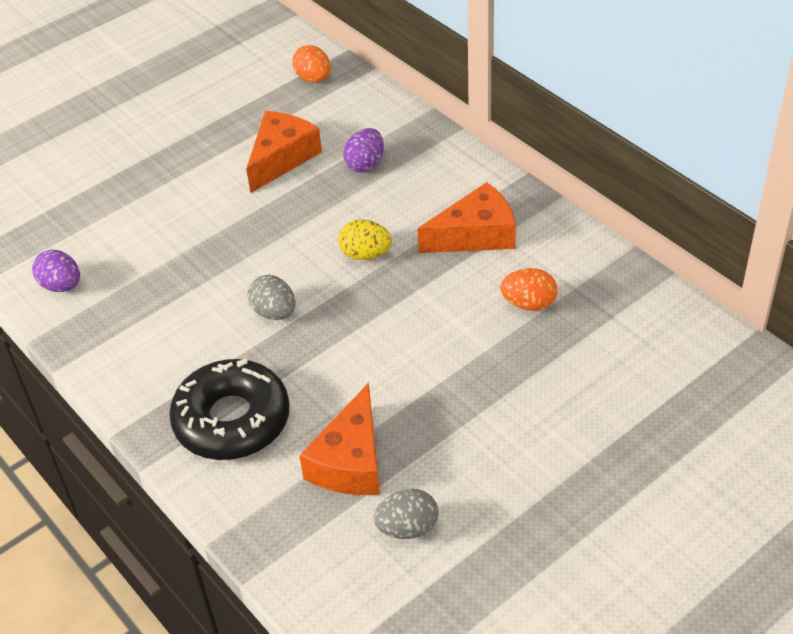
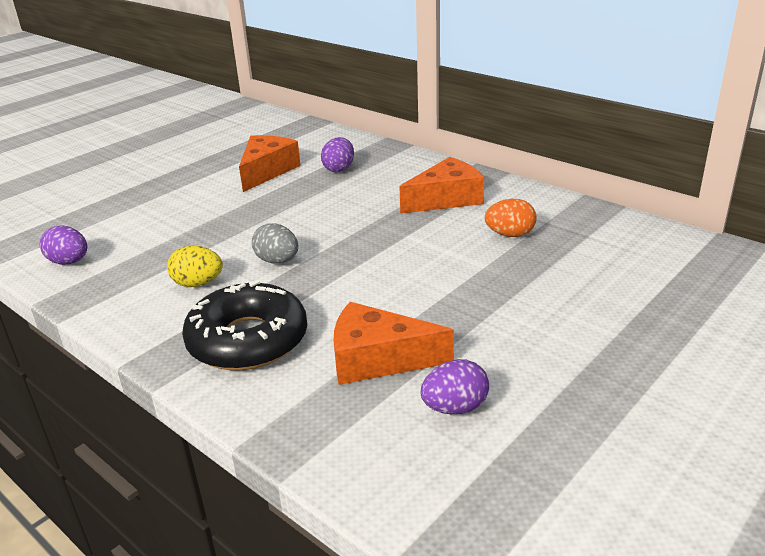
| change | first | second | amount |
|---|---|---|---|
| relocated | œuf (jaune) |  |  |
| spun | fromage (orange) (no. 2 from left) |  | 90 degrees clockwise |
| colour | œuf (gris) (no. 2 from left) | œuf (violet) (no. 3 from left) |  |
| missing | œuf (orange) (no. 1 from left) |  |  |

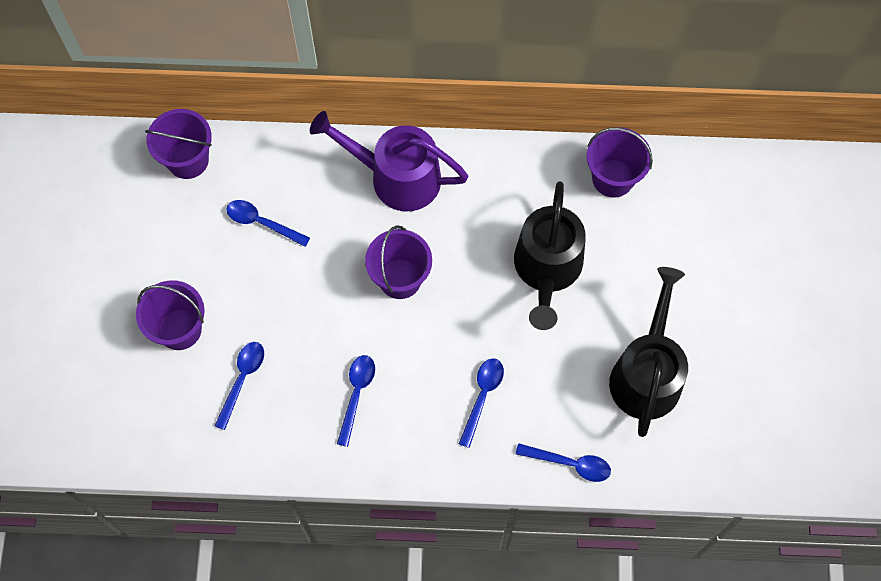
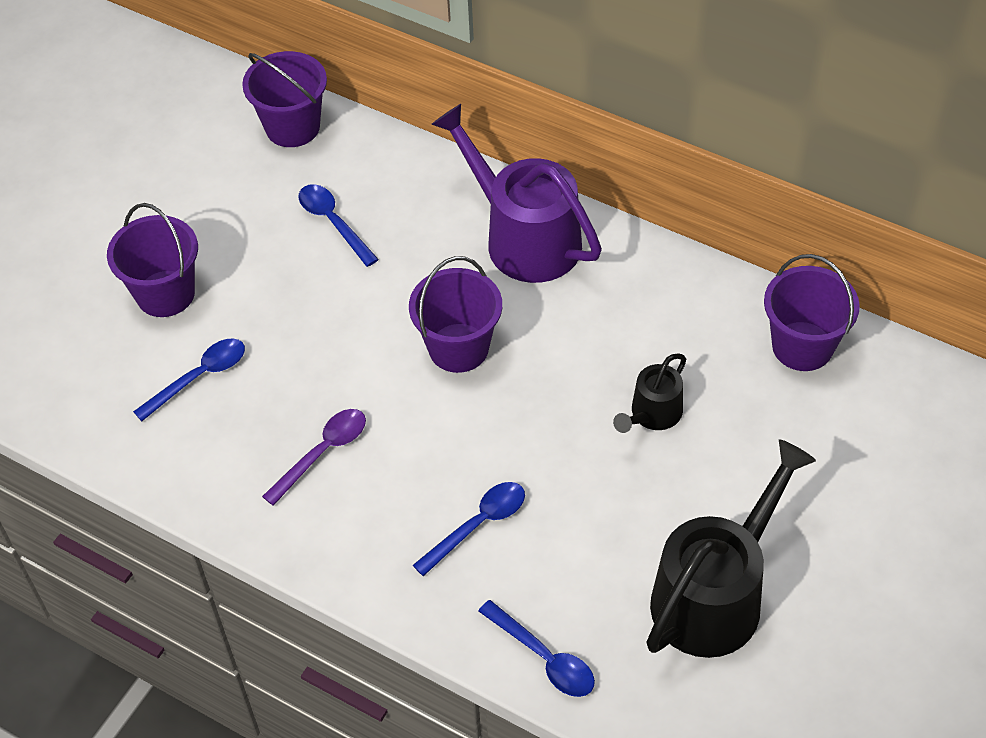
| change | first | second | amount |
|---|---|---|---|
| colour | cuillère (bleu) (no. 3 from left) | cuillère (violet) |  |
| size | arrosoir (noir) (no. 1 from left) |  | x0.51 |

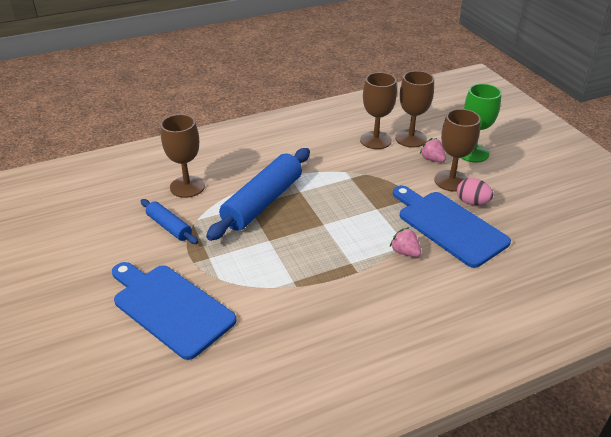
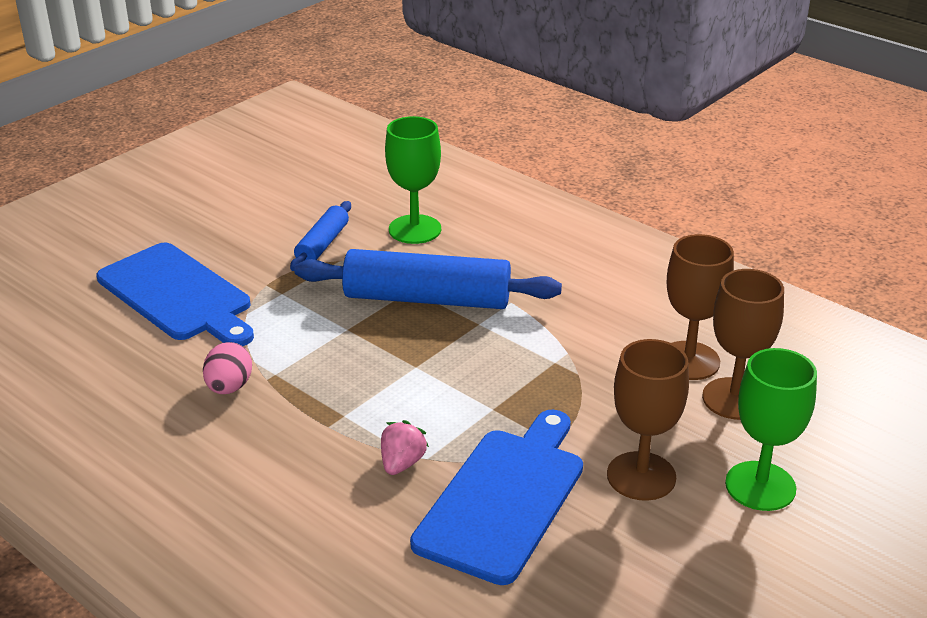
| change | first | second | amount |
|---|---|---|---|
| spun | planche à découper (bleu) (no. 1 from left) |  | 120 degrees clockwise |
| relocated | œuf (rose) |  |  |
| colour | verre à pied (marron) (no. 1 from left) | verre à pied (vert) (no. 1 from left) |  |
| missing | fraise (rose) (no. 2 from left) |  |  |

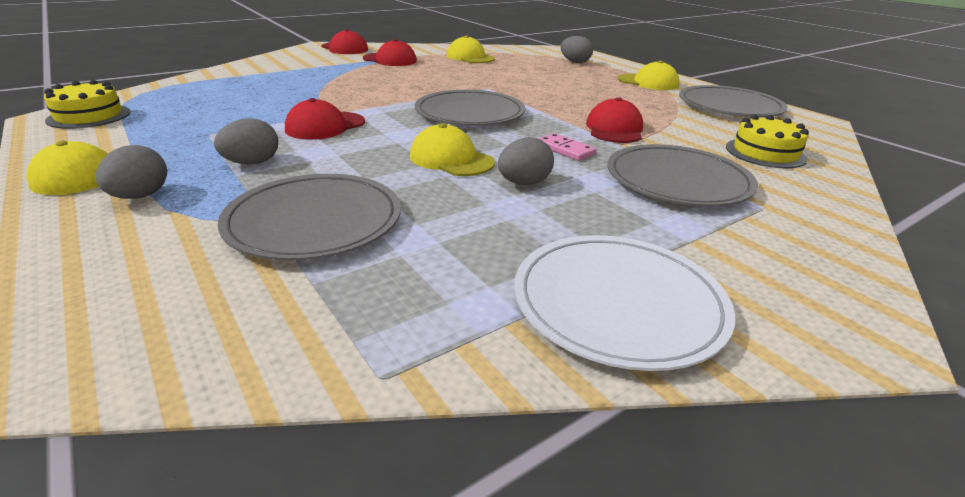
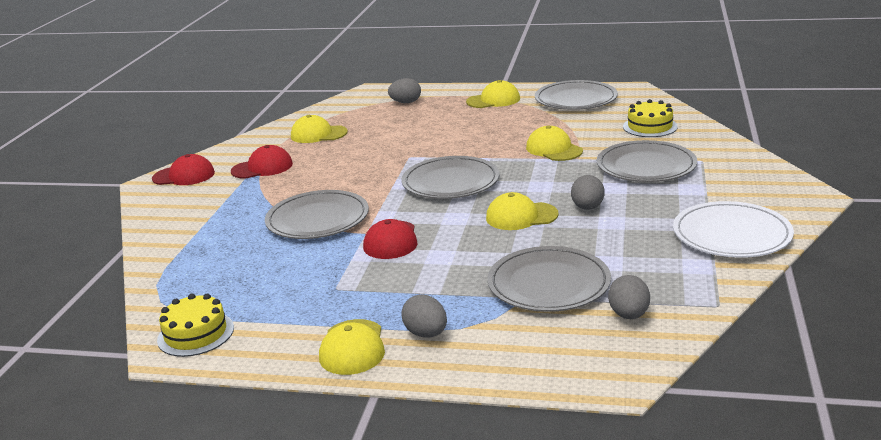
| change | first | second | amount |
|---|---|---|---|
| appeared |  | assiette (gris) (no. 1 from left) |  |
| colour | casquette (rouge) (no. 4 from left) | casquette (jaune) (no. 5 from left) |  |
| relocated | œuf (gris) (no. 2 from left in the first image) | œuf (gris) (no. 4 from left) |  |
| missing | domino (rose) |  |  |

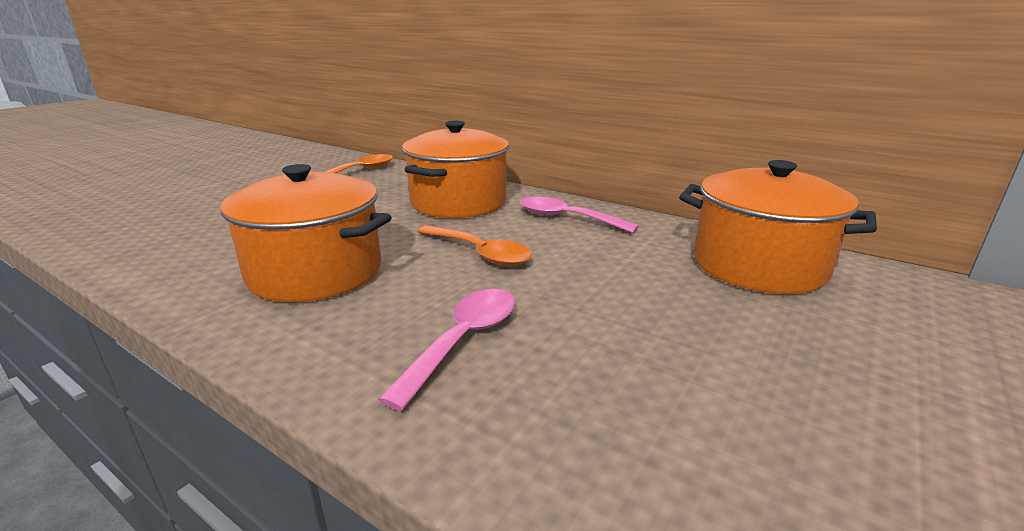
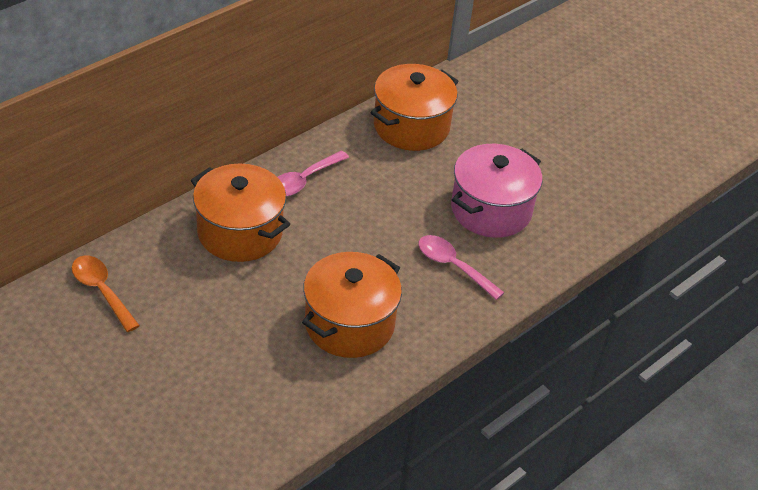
| change | first | second | amount |
|---|---|---|---|
| appeared |  | marmite (rose) |  |
| missing | cuillère (orange) (no. 2 from left) |  |  |

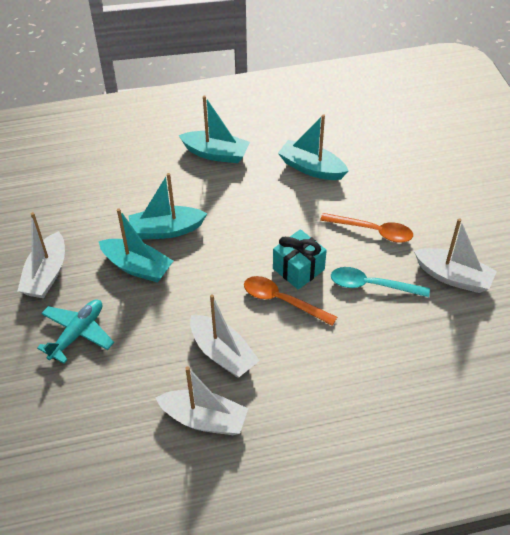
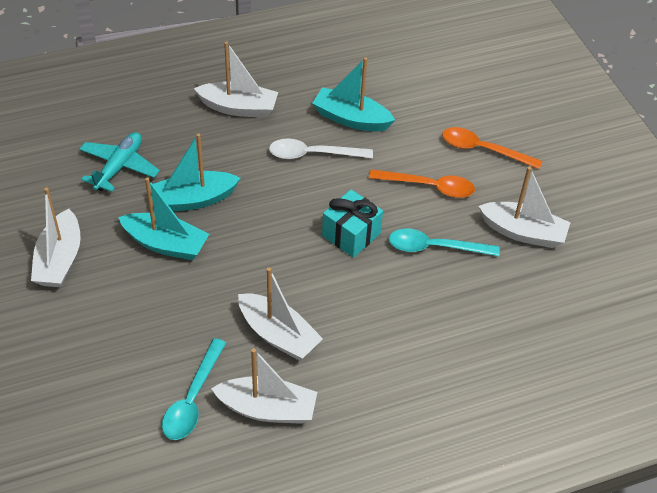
| change | first | second | amount |
|---|---|---|---|
| relocated | avion (turquoise) |  |  |
| appeared |  | cuillère (turquoise) (no. 1 from left) |  |
| colour | bateau (turquoise) (no. 3 from left) | bateau (blanc) (no. 2 from left) |  |
| appeared |  | cuillère (blanc) |  |
| relocated | cuillère (orange) (no. 1 from left in the first image) | cuillère (orange) (no. 2 from left) |  |

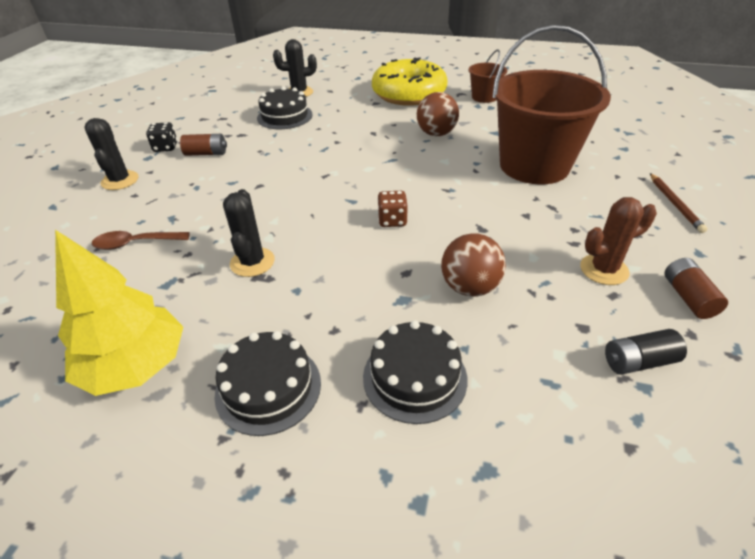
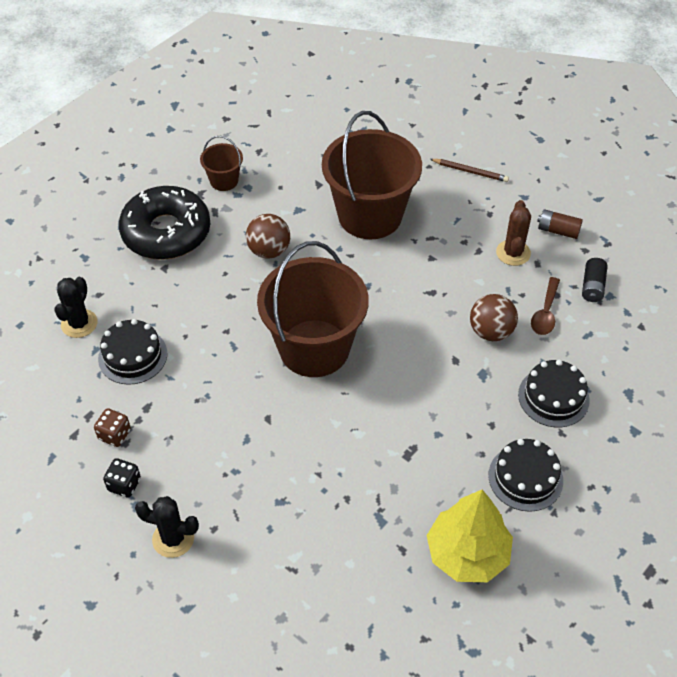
| change | first | second | amount |
|---|---|---|---|
| relocated | dé (marron) |  |  |
| colour | beignet (jaune) | beignet (noir) |  |
| appeared |  | seau (marron) (no. 2 from left) |  |
| relocated | cuillère (marron) |  |  |
| missing | pile (marron) (no. 1 from left) |  |  |
| missing | cactus (noir) (no. 2 from left) |  |  |

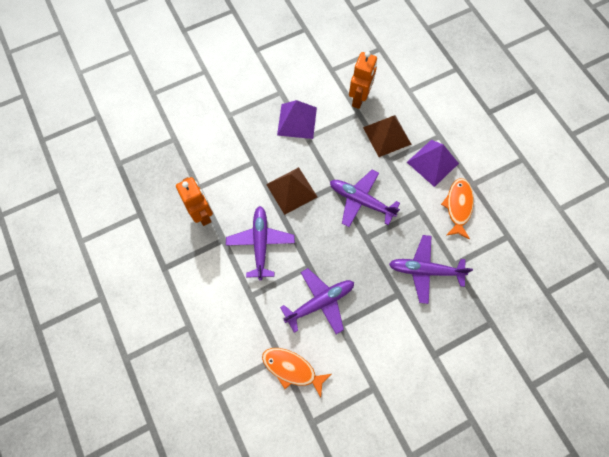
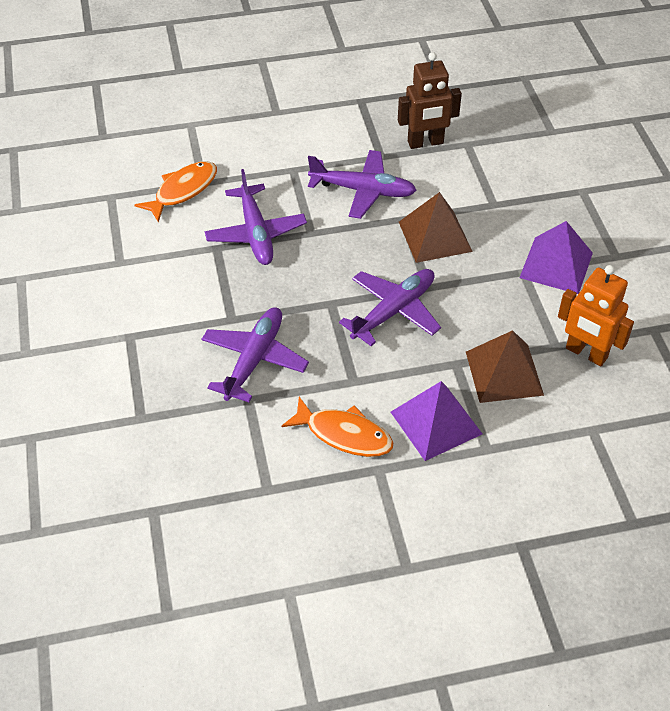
| change | first | second | amount |
|---|---|---|---|
| colour | robot (orange) (no. 1 from left) | robot (marron) |  |

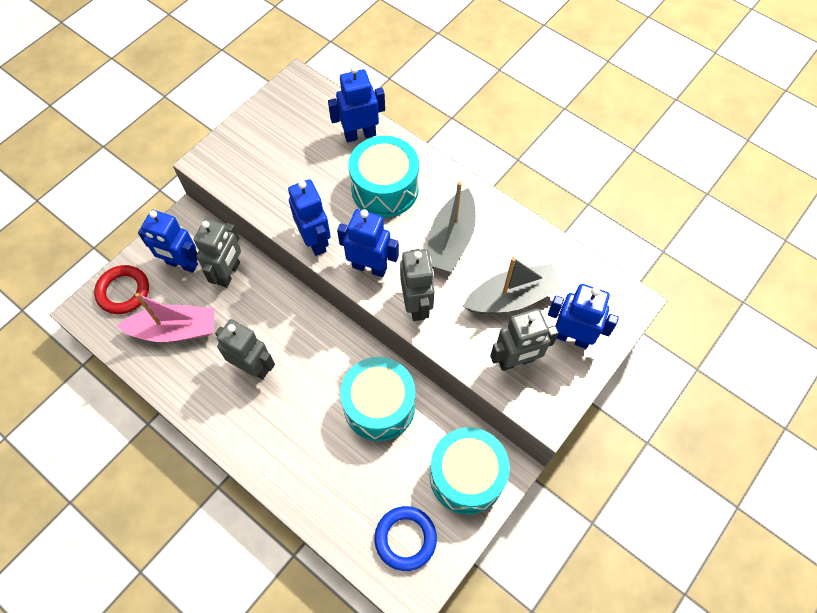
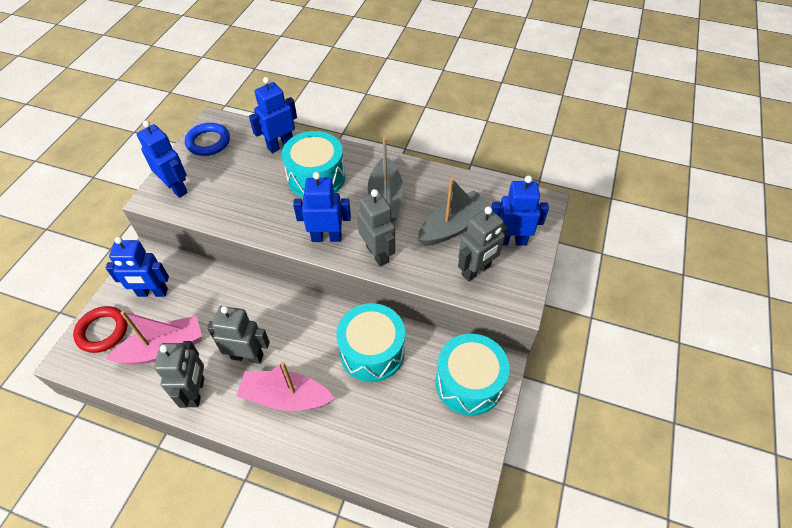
| change | first | second | amount |
|---|---|---|---|
| relocated | robot (bleu) (no. 2 from left) |  |  |
| relocated | robot (gris) (no. 1 from left) |  |  |
| relocated | anneau (bleu) |  |  |
| appeared |  | bateau (rose) (no. 2 from left) |  |

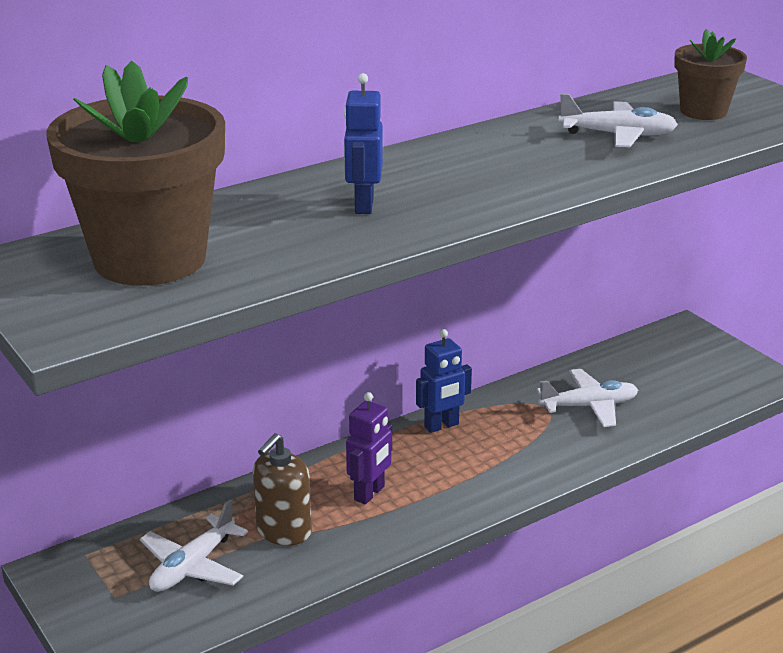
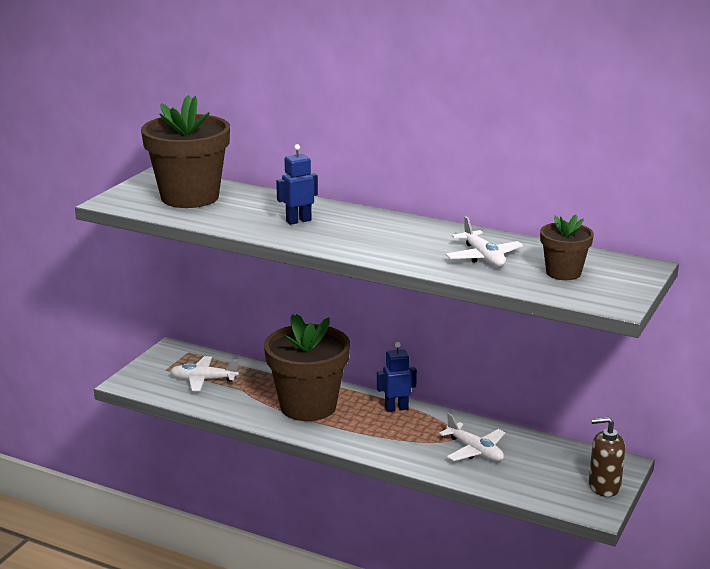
| change | first | second | amount |
|---|---|---|---|
| exchanged | robot (violet) | pot de fleurs (marron) (no. 2 from left) |  |
| spun | robot (bleu) (no. 2 from left) |  | 135 degrees clockwise |
| relocated | distributeur de savon (marron) |  |  |

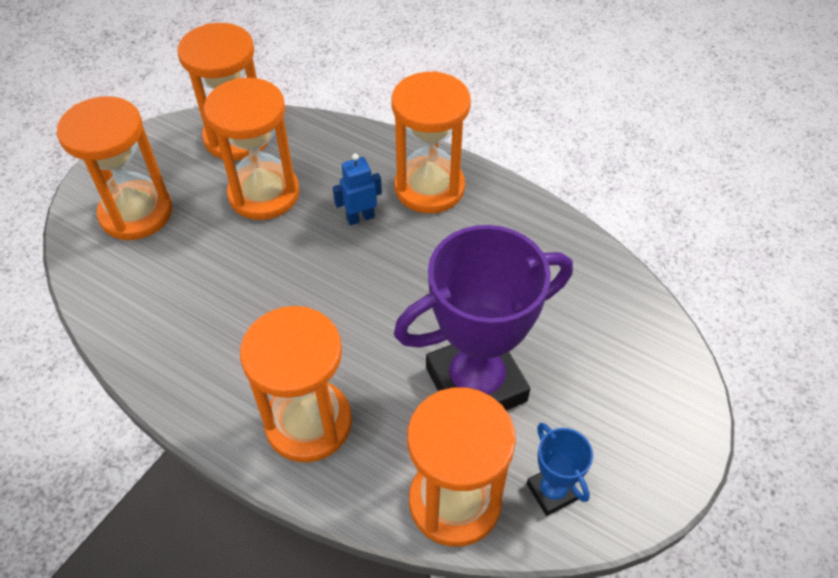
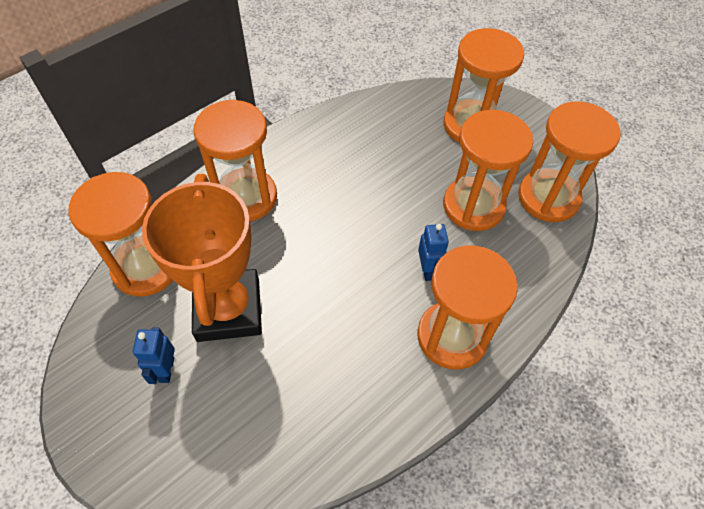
| change | first | second | amount |
|---|---|---|---|
| appeared |  | robot (bleu) (no. 1 from left) |  |
| colour | trophée (violet) | trophée (orange) |  |
| missing | trophée (bleu) |  |  |

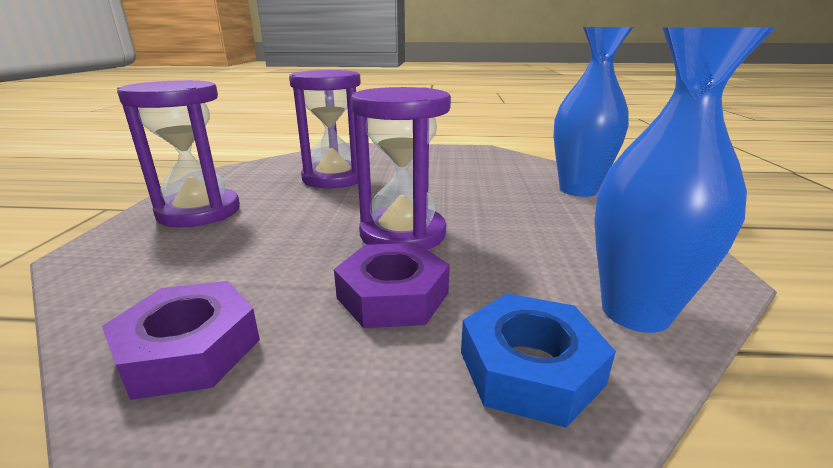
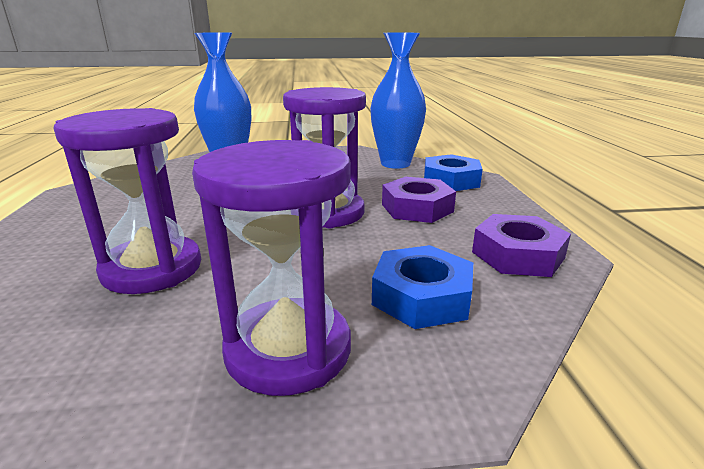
| change | first | second | amount |
|---|---|---|---|
| appeared |  | écrou (bleu) (no. 1 from left) |  |

